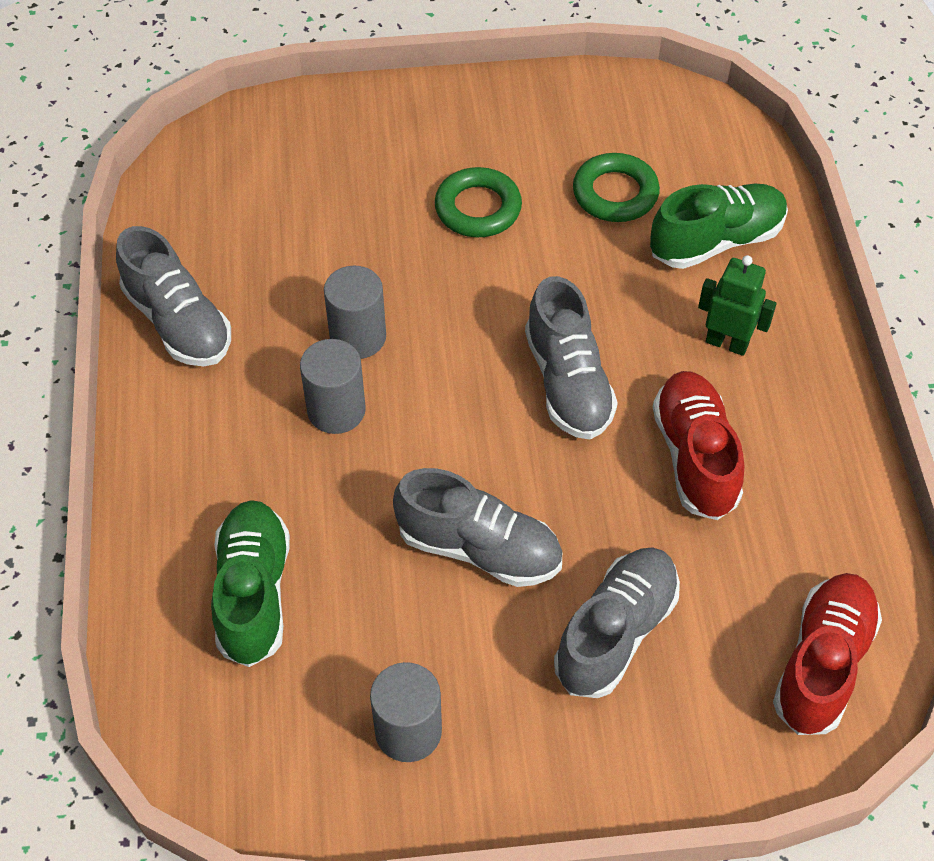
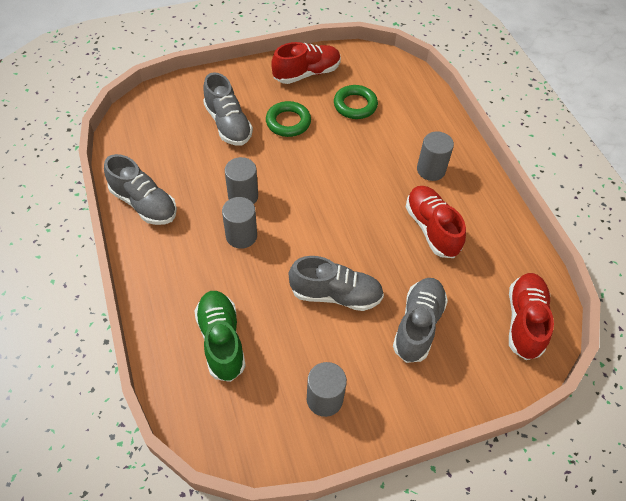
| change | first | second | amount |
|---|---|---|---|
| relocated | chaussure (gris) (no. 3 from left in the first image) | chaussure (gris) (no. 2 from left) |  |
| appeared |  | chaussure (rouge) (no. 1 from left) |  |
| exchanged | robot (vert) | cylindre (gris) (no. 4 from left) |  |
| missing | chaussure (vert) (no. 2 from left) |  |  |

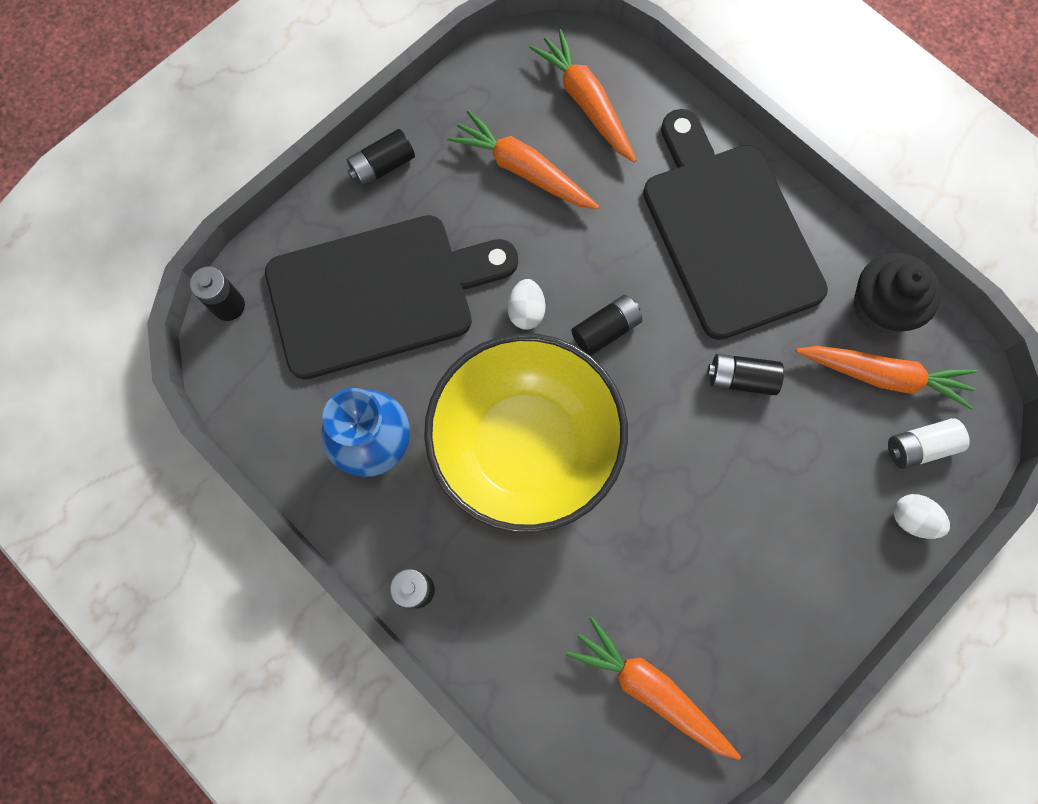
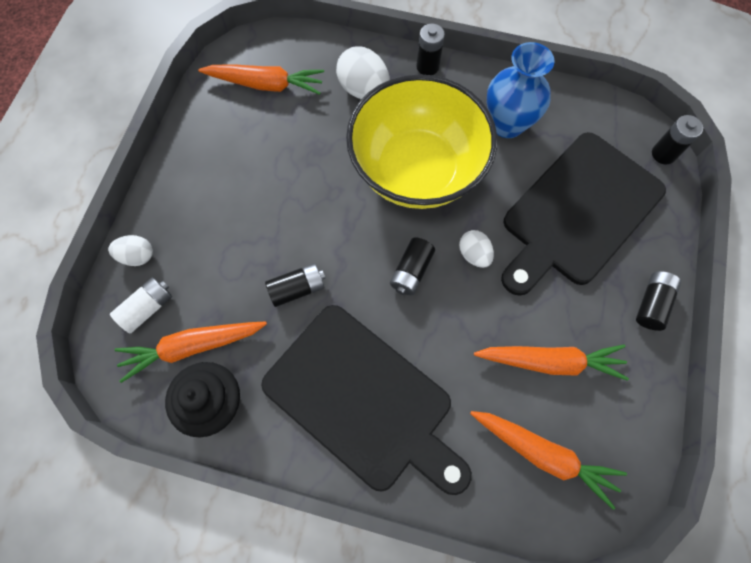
| change | first | second | amount |
|---|---|---|---|
| appeared |  | œuf (blanc) (no. 2 from left) |  |

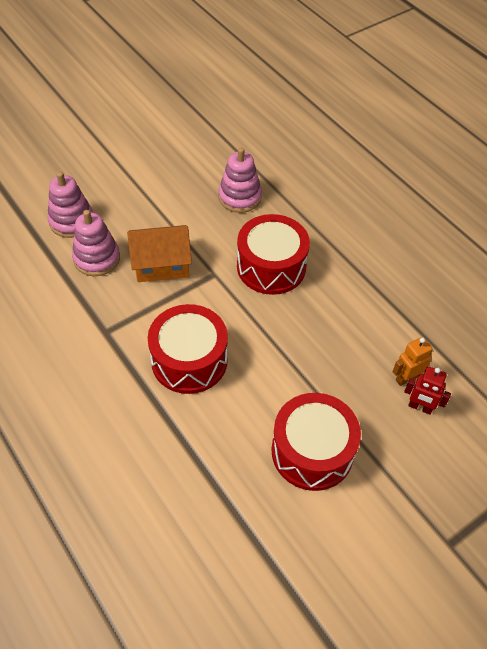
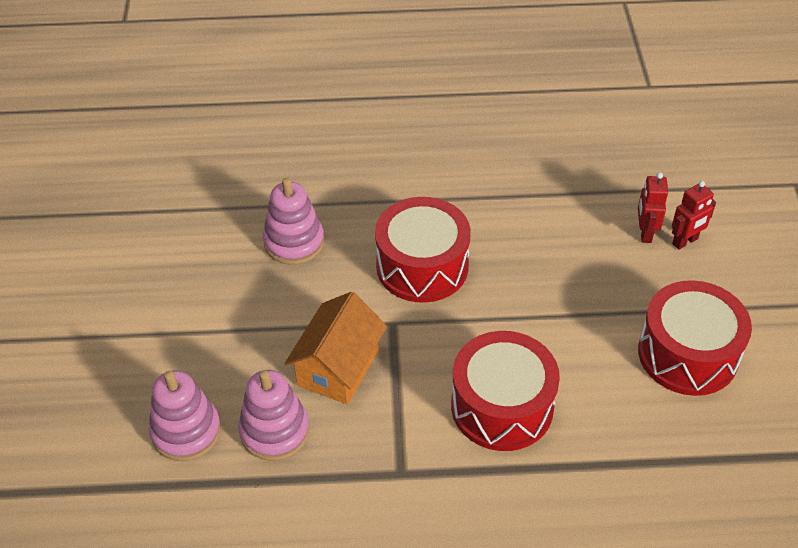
| change | first | second | amount |
|---|---|---|---|
| colour | robot (orange) | robot (rouge) (no. 1 from left) |  |

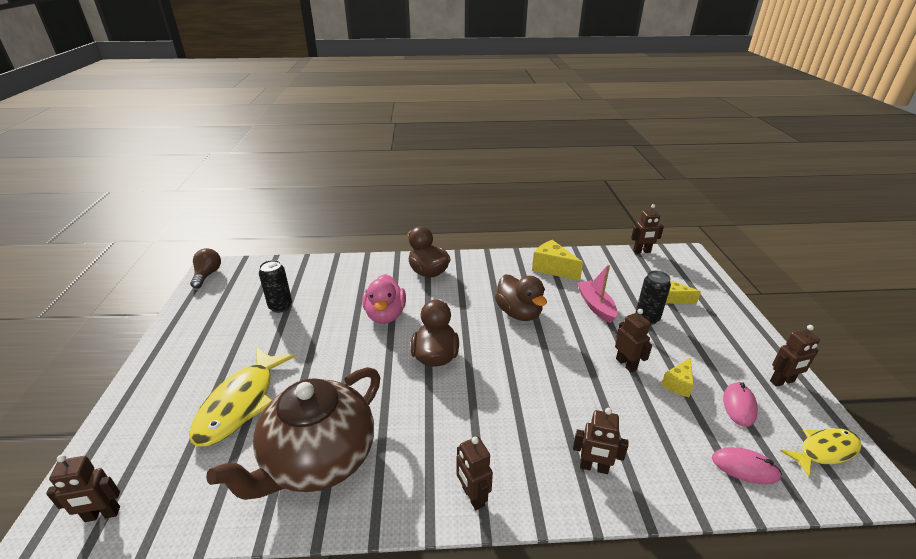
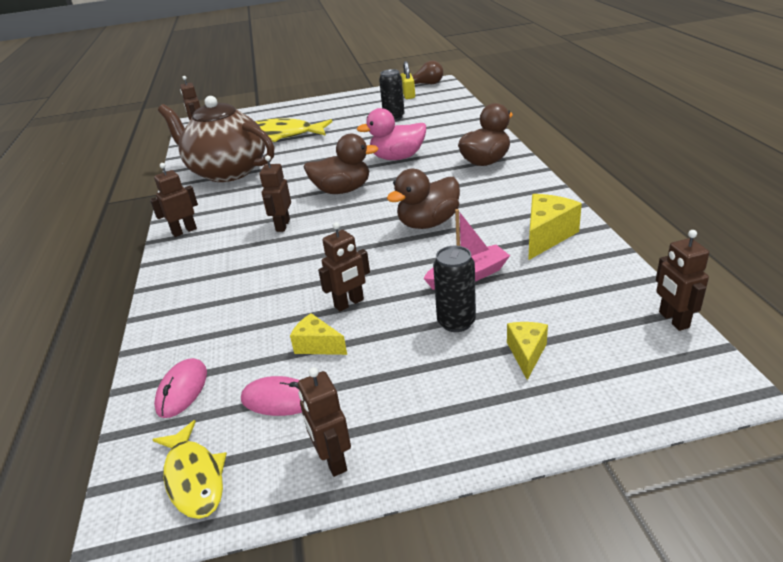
| change | first | second | amount |
|---|---|---|---|
| relocated | robot (marron) (no. 3 from left) |  |  |
| appeared |  | cadenas (jaune) |  |

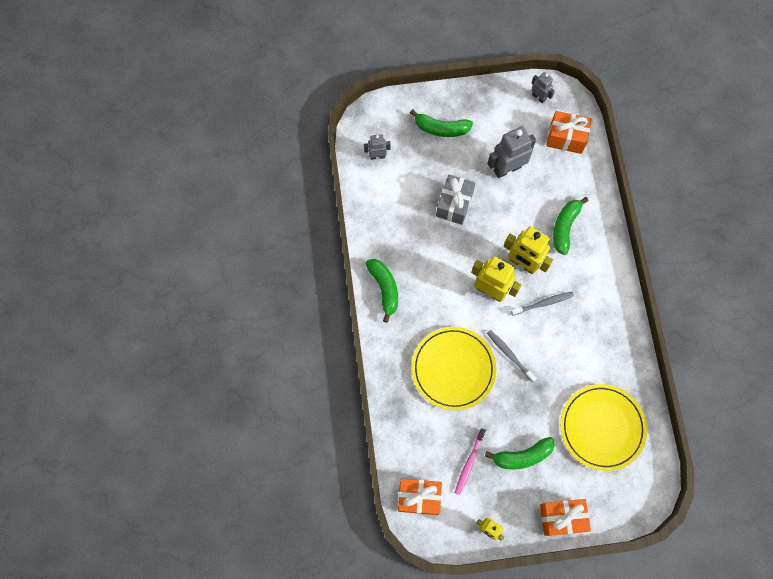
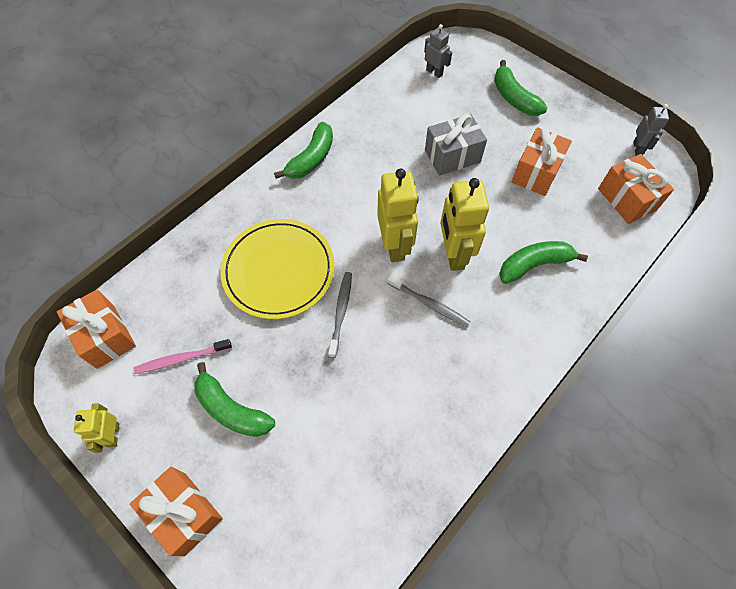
| change | first | second | amount |
|---|---|---|---|
| exchanged | robot (gris) (no. 2 from left) | cadeau (orange) (no. 3 from left) |  |
| missing | assiette (jaune) (no. 2 from left) |  |  |

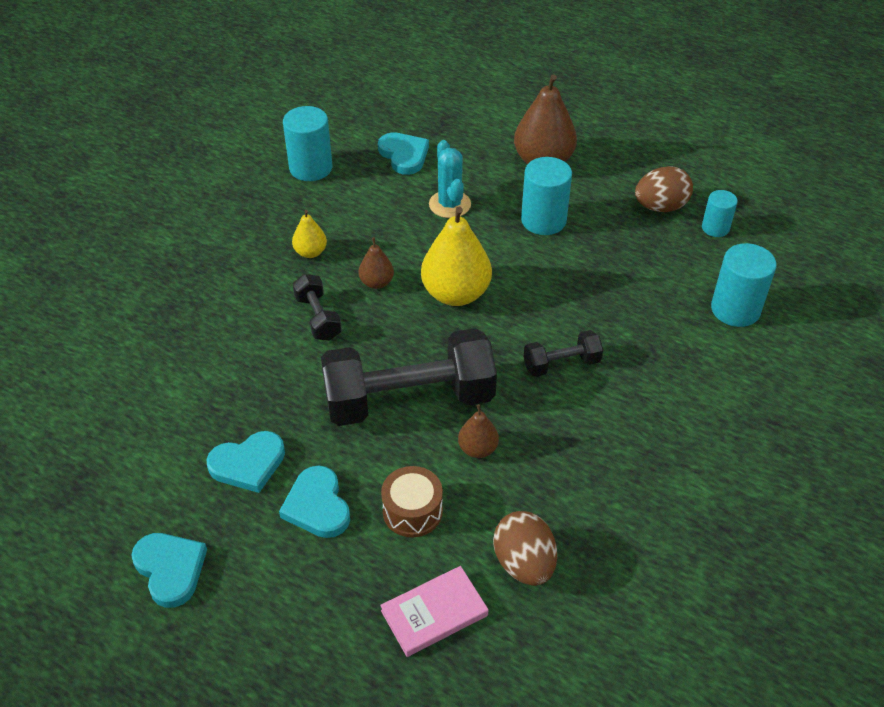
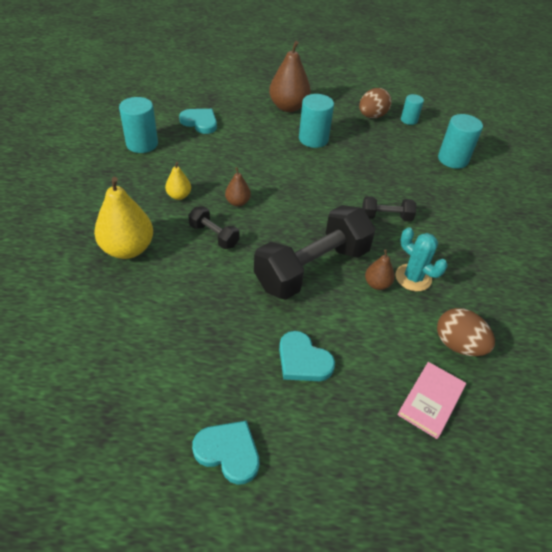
| change | first | second | amount |
|---|---|---|---|
| relocated | poire (jaune) (no. 2 from left in the first image) | poire (jaune) (no. 1 from left) |  |
| spun | haltère (noir) (no. 3 from left) |  | 45 degrees clockwise |
| relocated | cactus (turquoise) |  |  |
| missing | cœur (turquoise) (no. 2 from left) |  |  |
| missing | tambour (marron) |  |  |

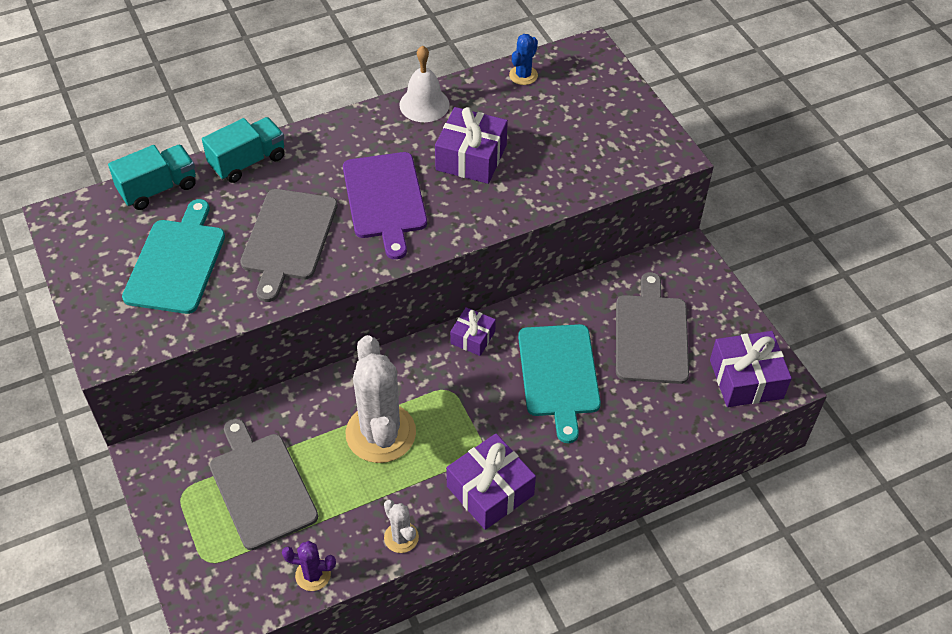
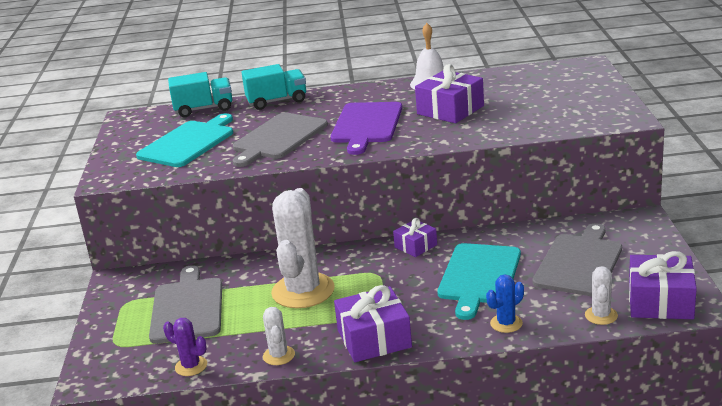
| change | first | second | amount |
|---|---|---|---|
| relocated | cactus (bleu) |  |  |
| appeared |  | cactus (blanc) (no. 3 from left) |  |

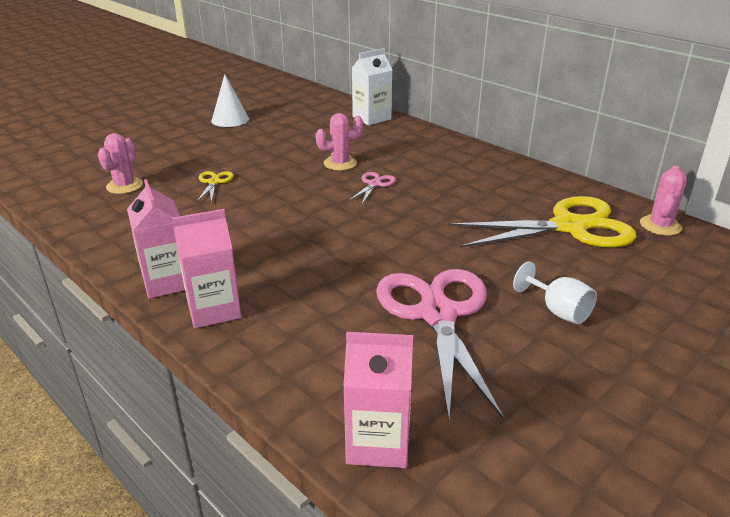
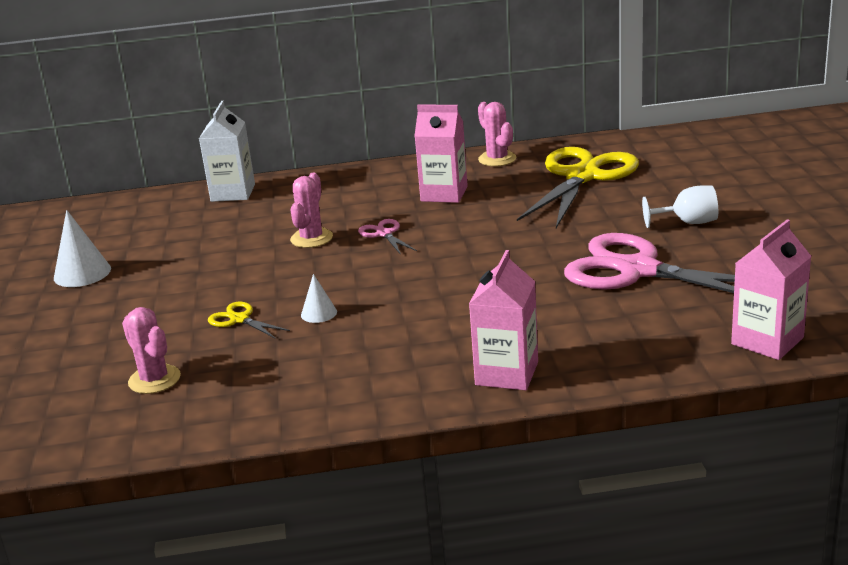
| change | first | second | amount |
|---|---|---|---|
| appeared |  | cône (blanc) (no. 2 from left) |  |
| relocated | brique de lait (rose) (no. 1 from left) |  |  |
| relocated | cactus (rose) (no. 3 from left) |  |  |

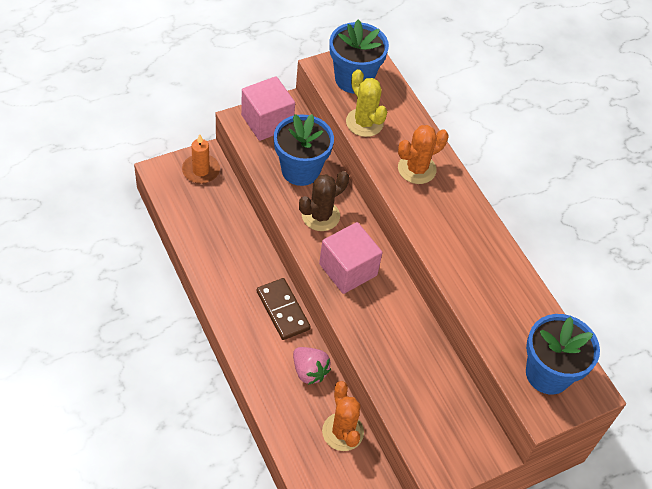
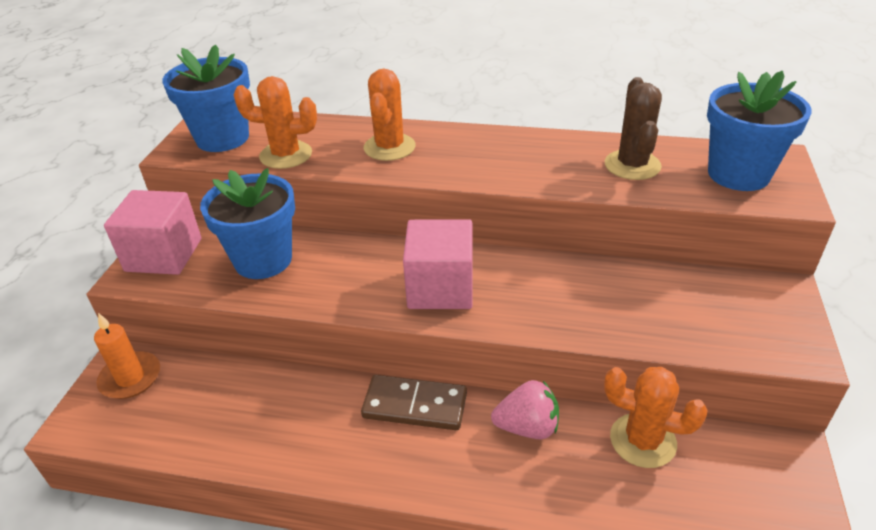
| change | first | second | amount |
|---|---|---|---|
| colour | cactus (jaune) | cactus (orange) (no. 1 from left) |  |
| relocated | cactus (marron) |  |  |

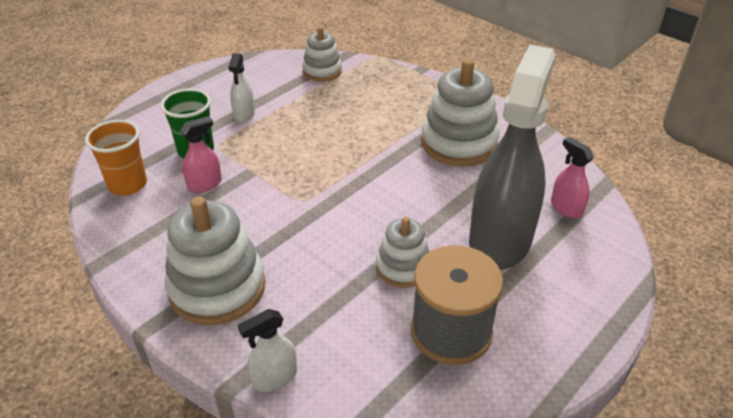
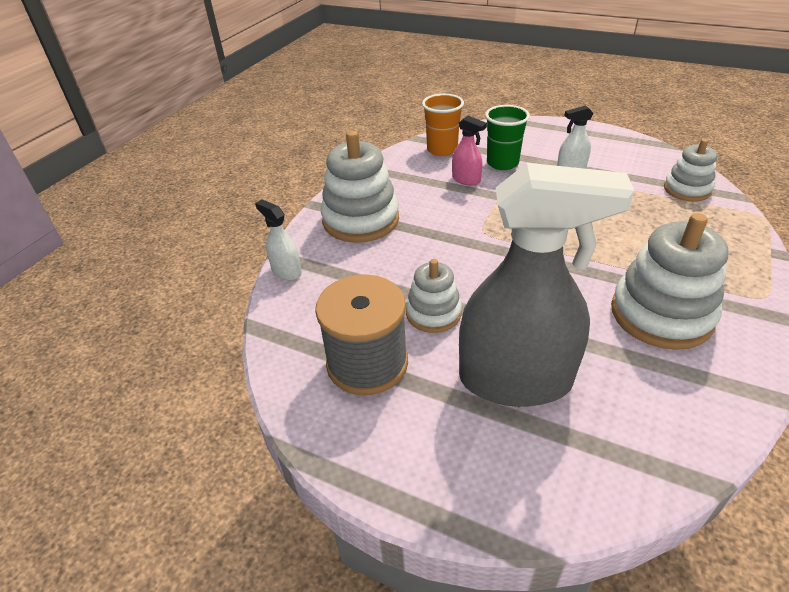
| change | first | second | amount |
|---|---|---|---|
| missing | vaporisateur (rose) (no. 2 from left) |  |  |

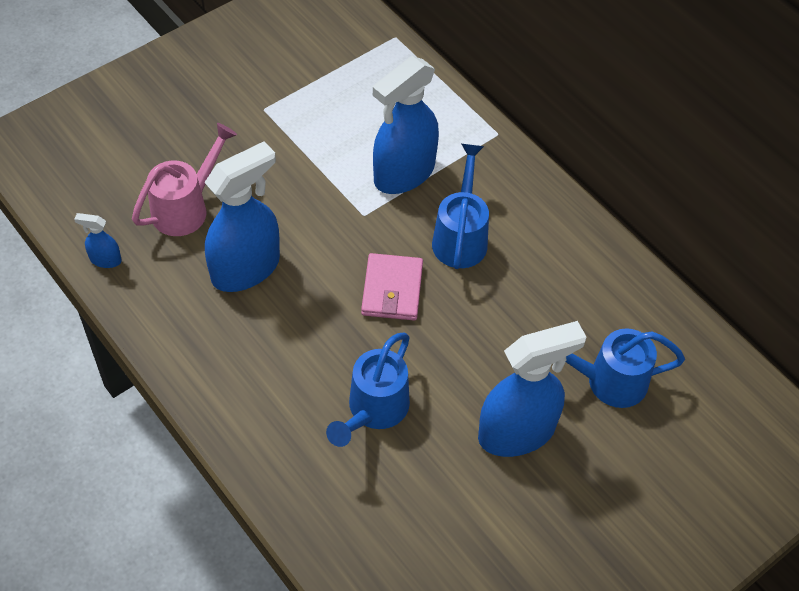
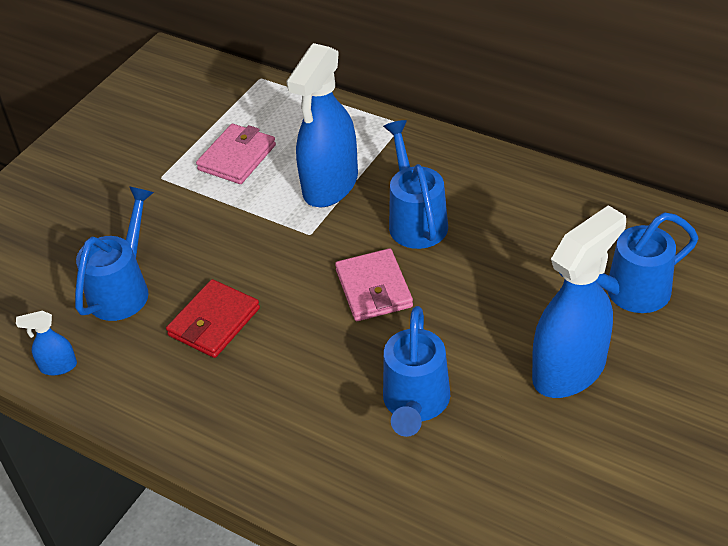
| change | first | second | amount |
|---|---|---|---|
| colour | arrosoir (rose) | arrosoir (bleu) (no. 1 from left) |  |
| exchanged | vaporisateur (bleu) (no. 2 from left) | portefeuille (rouge) |  |
| appeared |  | portefeuille (rose) (no. 1 from left) |  |

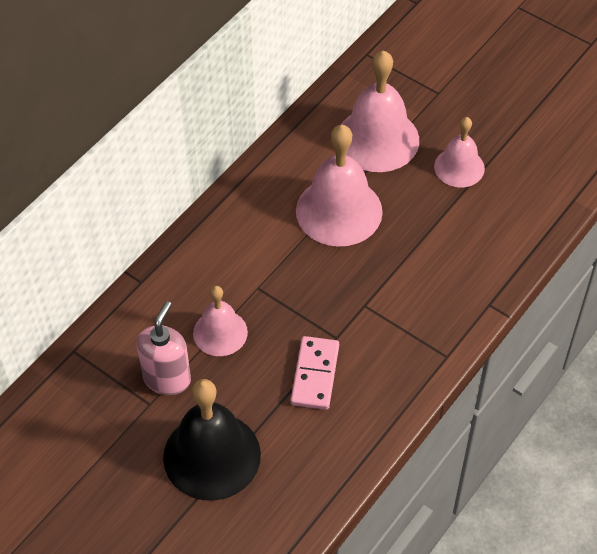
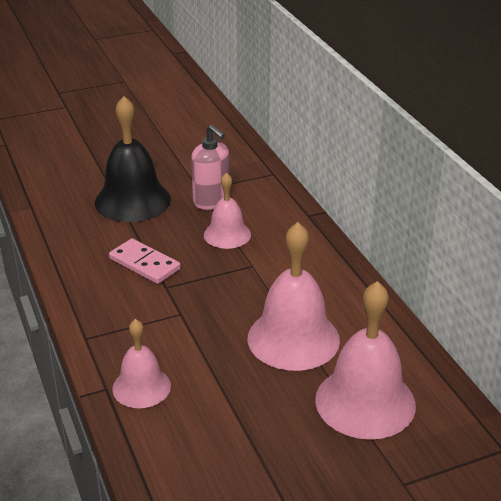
| change | first | second | amount |
|---|---|---|---|
| relocated | cloche (rose) (no. 4 from left in the first image) | cloche (rose) (no. 1 from left) |  |

